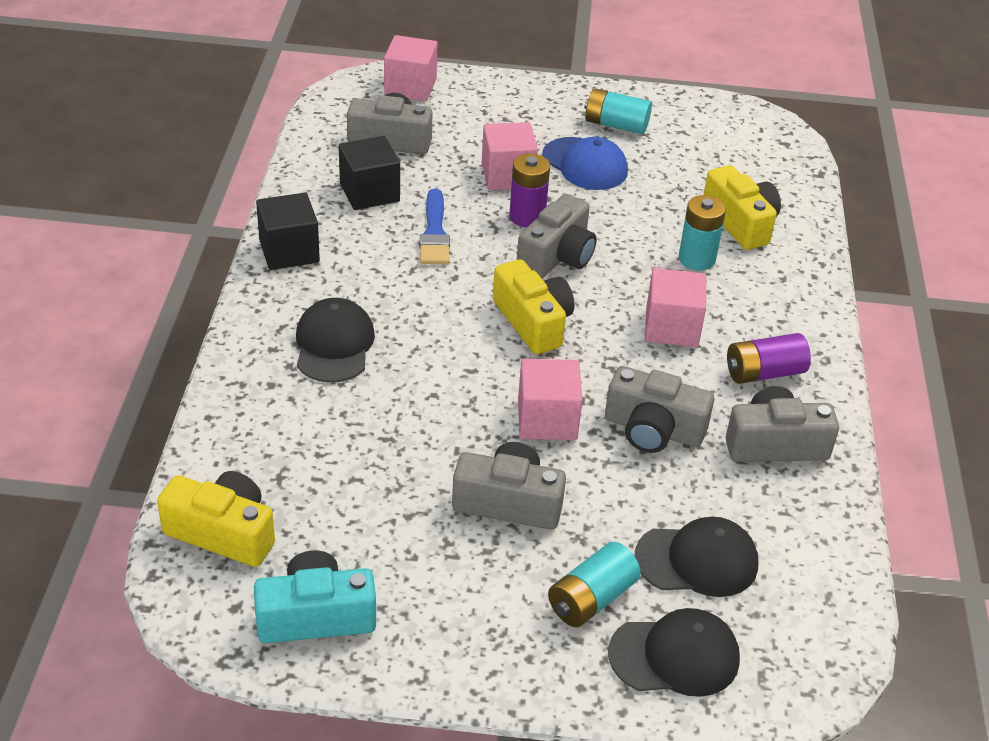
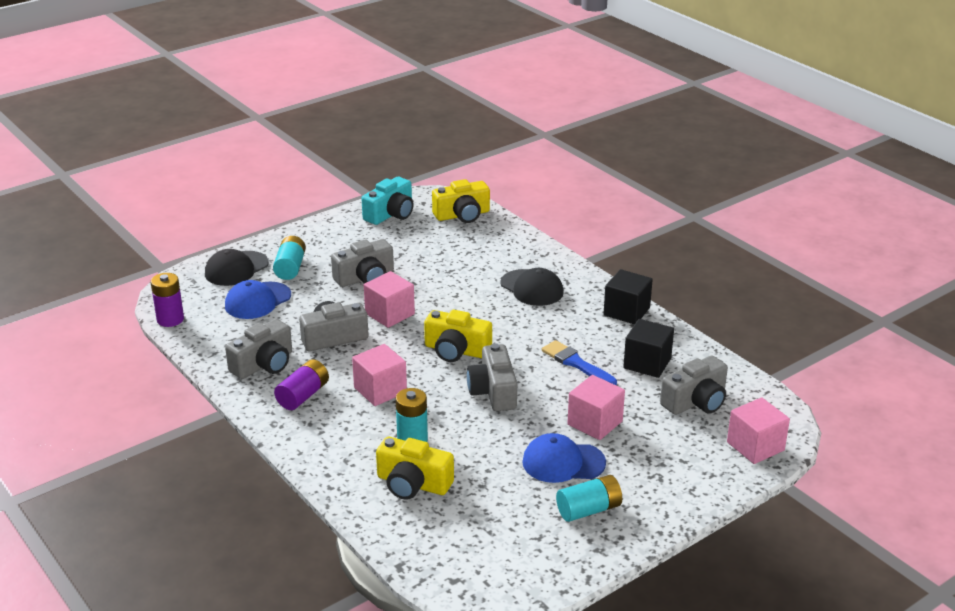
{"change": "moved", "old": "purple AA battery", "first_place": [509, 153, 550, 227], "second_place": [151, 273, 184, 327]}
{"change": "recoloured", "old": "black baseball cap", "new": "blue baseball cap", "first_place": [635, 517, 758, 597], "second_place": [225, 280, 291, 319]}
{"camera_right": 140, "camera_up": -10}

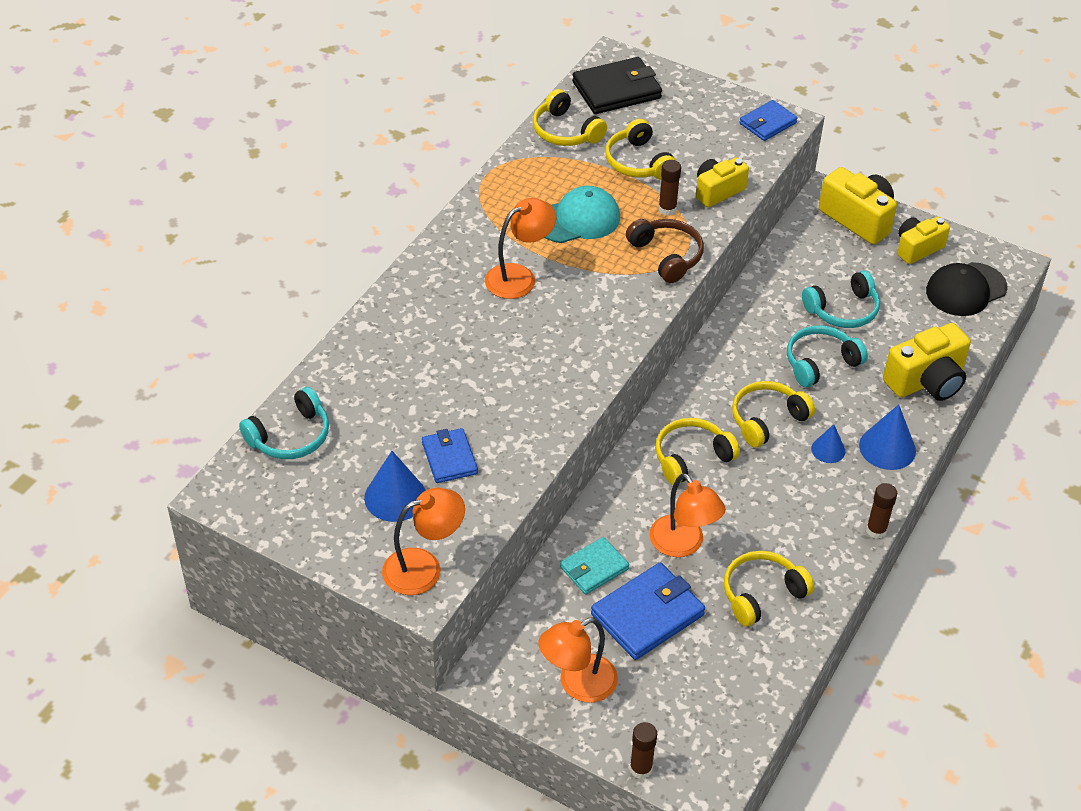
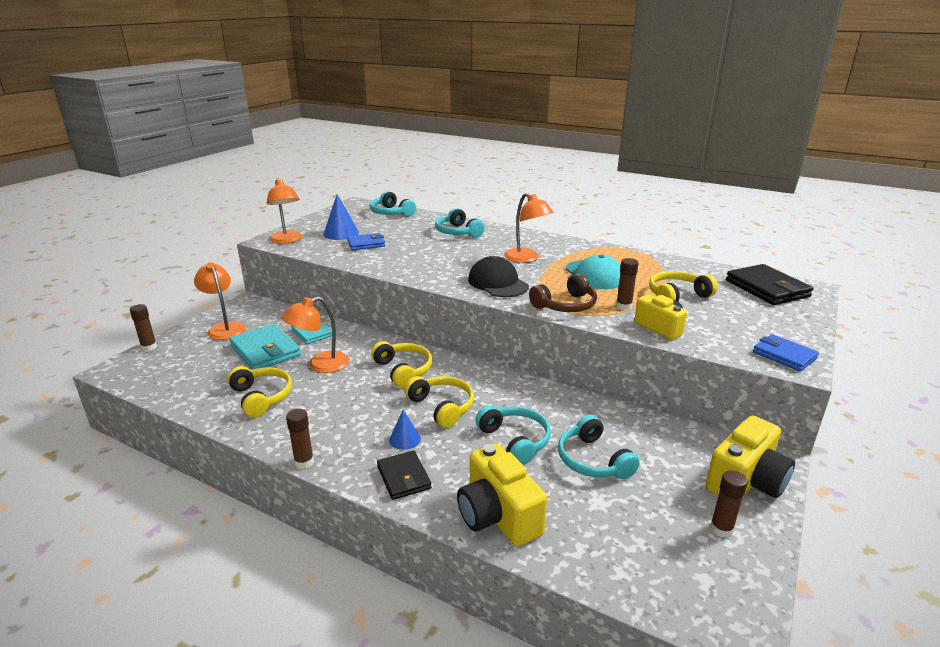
{"change": "recoloured", "old": "blue card wallet", "new": "teal card wallet", "first_place": [591, 562, 705, 660], "second_place": [229, 324, 301, 369]}
{"change": "replaced", "old": "blue solid cone", "new": "black card wallet", "first_place": [859, 404, 916, 470], "second_place": [377, 451, 431, 500]}
{"change": "added", "new": "teal headphones", "second_place": [435, 208, 485, 238]}
{"change": "moved", "old": "black baseball cap", "first_place": [926, 262, 1007, 316], "second_place": [468, 256, 529, 297]}
{"change": "replaced", "old": "yellow photo camera", "new": "russet glue", "first_place": [897, 217, 950, 264], "second_place": [710, 470, 748, 538]}
{"change": "removed", "old": "yellow headphones", "first_place": [533, 89, 607, 146]}
{"camera_right": 90, "camera_up": -20}

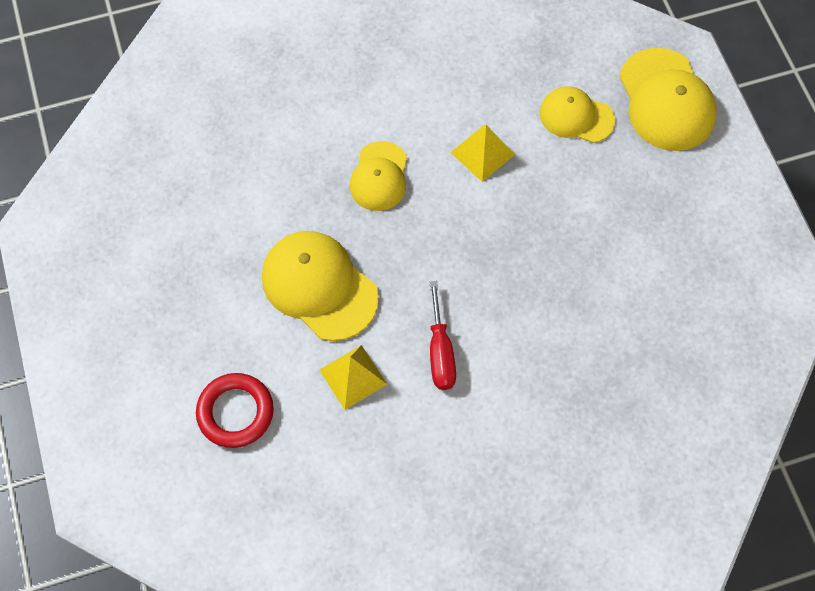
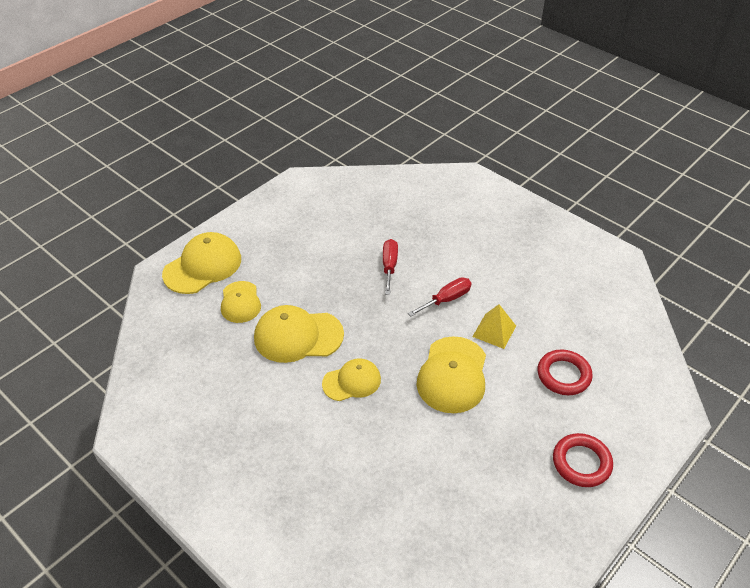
{"change": "replaced", "old": "yellow pyramid", "new": "yellow baseball cap", "first_place": [450, 125, 515, 182], "second_place": [254, 305, 344, 363]}
{"change": "added", "new": "red screwdriver", "second_place": [383, 239, 398, 295]}
{"change": "added", "new": "red hoop", "second_place": [553, 433, 613, 487]}
{"camera_right": -120, "camera_up": -20}

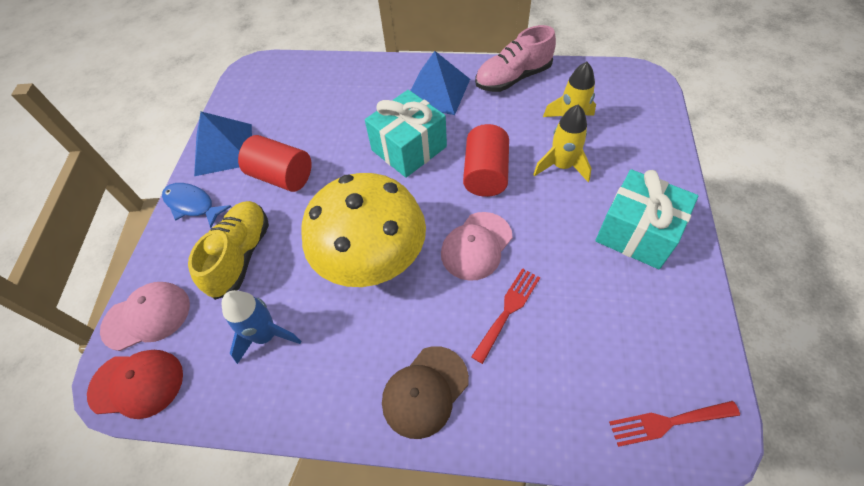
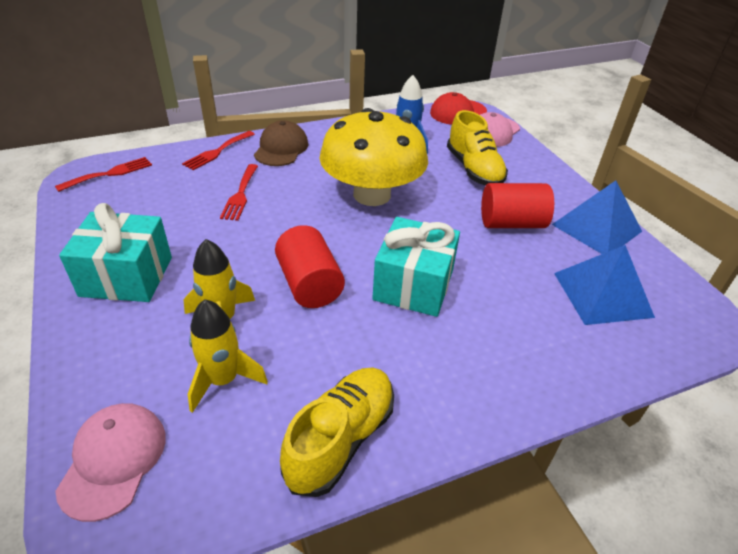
{"change": "moved", "old": "rosy baseball cap", "first_place": [441, 212, 513, 281], "second_place": [55, 403, 166, 522]}
{"change": "added", "new": "red dinner fork", "second_place": [182, 131, 255, 170]}
{"change": "recoloured", "old": "rosy lace-up shoe", "new": "yellow lace-up shoe", "first_place": [475, 25, 556, 92], "second_place": [280, 367, 394, 497]}
{"change": "moved", "old": "blue pyramid", "first_place": [410, 51, 470, 115], "second_place": [554, 245, 655, 325]}
{"change": "removed", "old": "blue fish figure", "first_place": [162, 183, 232, 228]}
{"camera_right": 145, "camera_up": -15}

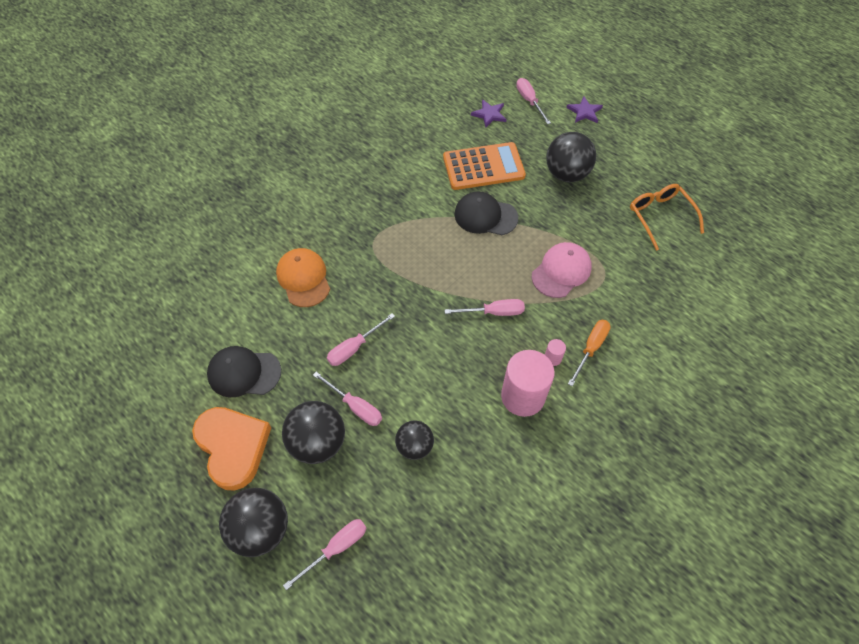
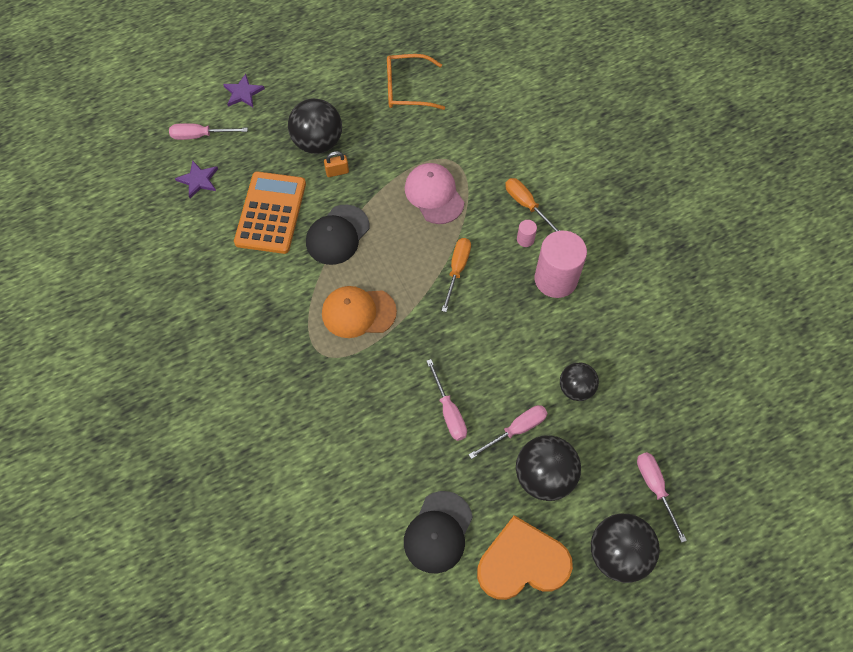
{"change": "moved", "old": "orange-coloured baseball cap", "first_place": [276, 248, 330, 307], "second_place": [322, 286, 397, 338]}
{"change": "added", "new": "orange-coloured lock", "second_place": [324, 151, 349, 177]}
{"change": "recoloured", "old": "rosy screwdriver", "new": "orange-coloured screwdriver", "first_place": [445, 299, 525, 316], "second_place": [441, 238, 471, 312]}
{"camera_right": -70, "camera_up": 5}

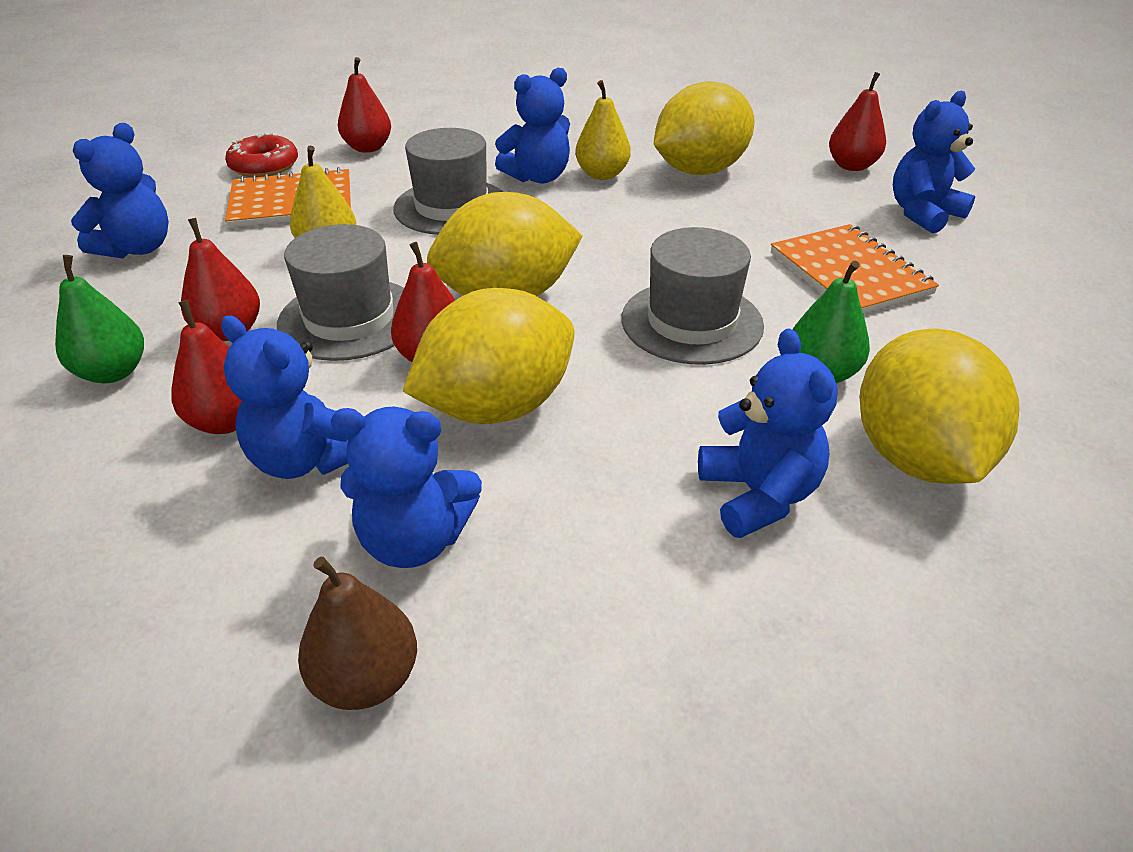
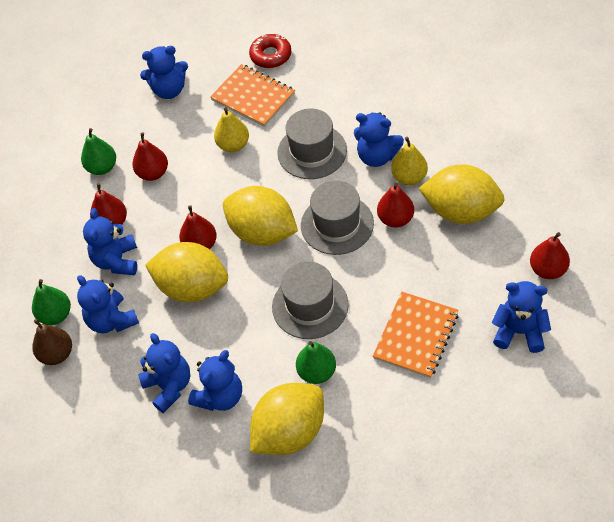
{"change": "added", "new": "emerald toy pear", "second_place": [32, 279, 71, 325]}
{"change": "added", "new": "blue teddy", "second_place": [138, 333, 190, 413]}
{"change": "moved", "old": "ash-grey hat", "first_place": [277, 224, 404, 361], "second_place": [301, 181, 374, 255]}
{"change": "moved", "old": "red toy pear", "first_place": [338, 57, 391, 153], "second_place": [377, 183, 414, 228]}
{"camera_right": 55, "camera_up": 15}

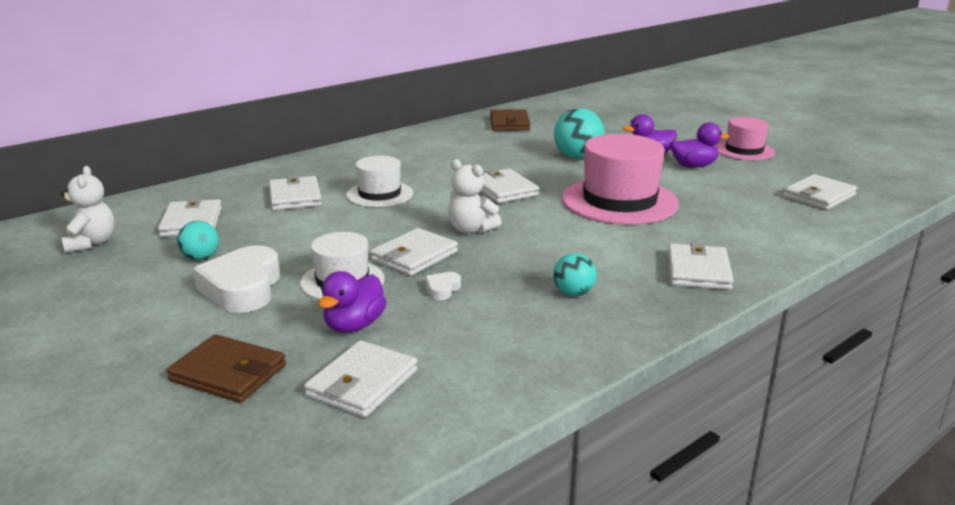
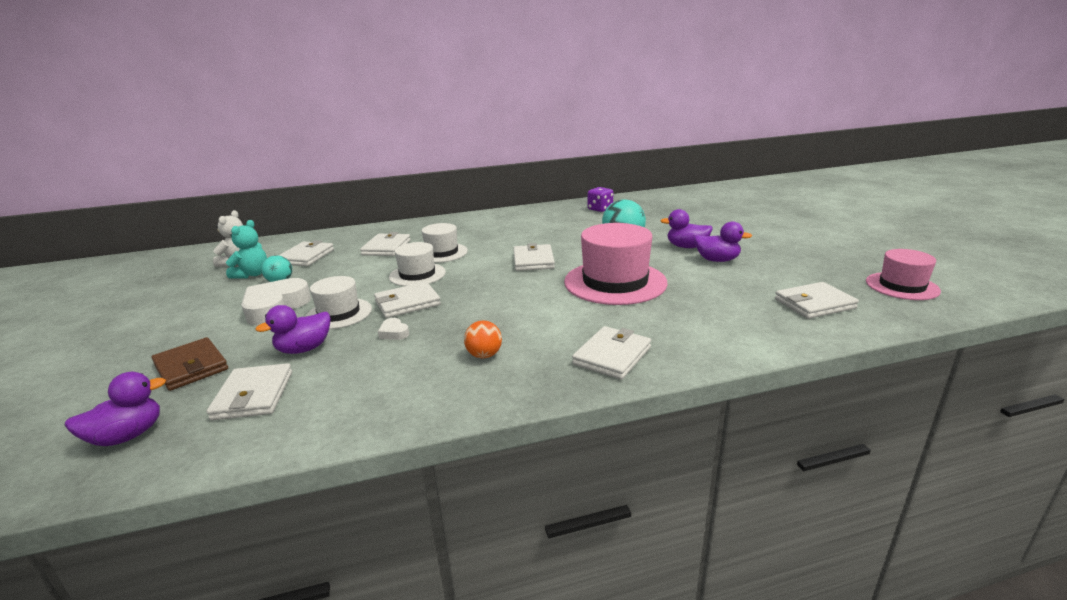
{"change": "added", "new": "purple rubber duck", "second_place": [64, 372, 166, 446]}
{"change": "turned", "old": "pure white card wallet", "first_place": [304, 340, 418, 418], "second_place": [207, 363, 292, 420], "degrees": -60}
{"change": "added", "new": "teal teddy", "second_place": [226, 220, 267, 279]}
{"change": "turned", "old": "pure white love heart", "first_place": [425, 272, 461, 300], "second_place": [378, 318, 409, 340], "degrees": -90}
{"change": "added", "new": "pure white hat", "second_place": [389, 242, 446, 286]}
{"change": "recoloured", "old": "teal ball", "new": "orange-coloured ball", "first_place": [553, 253, 597, 296], "second_place": [464, 321, 502, 358]}
{"change": "replaced", "old": "russet card wallet", "new": "purple die", "first_place": [490, 109, 530, 131], "second_place": [588, 187, 613, 212]}
{"change": "moved", "old": "rosy hat", "first_place": [715, 117, 775, 160], "second_place": [866, 249, 941, 300]}
{"change": "removed", "old": "pure white teddy", "first_place": [448, 159, 502, 234]}
{"camera_right": 25, "camera_up": 0}

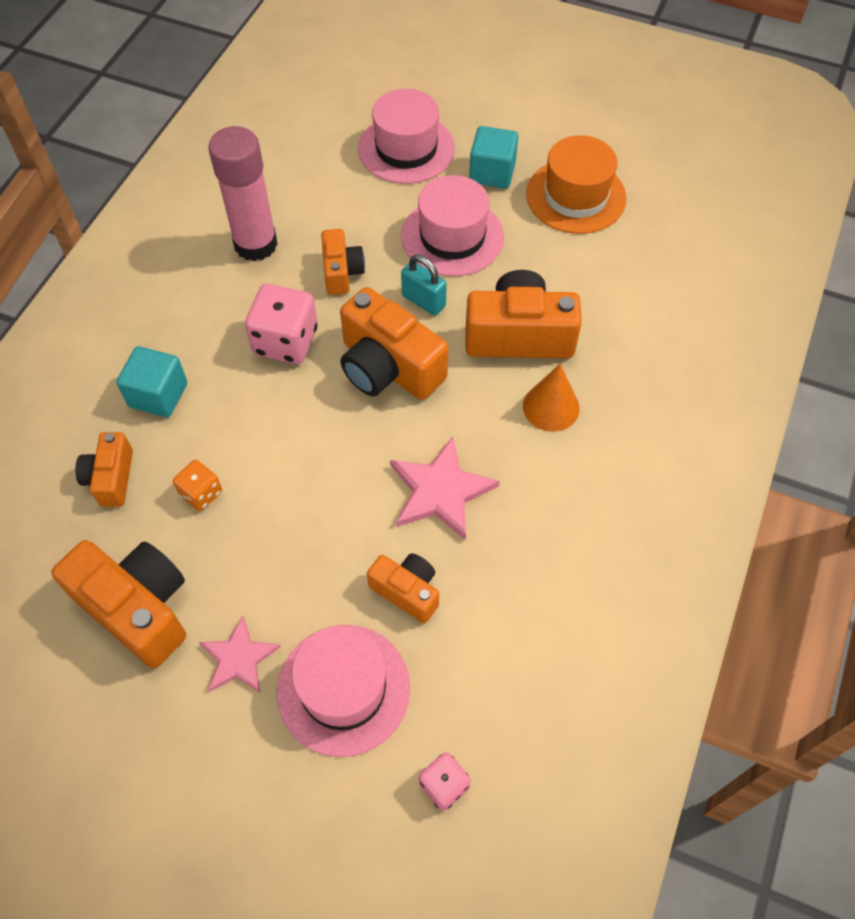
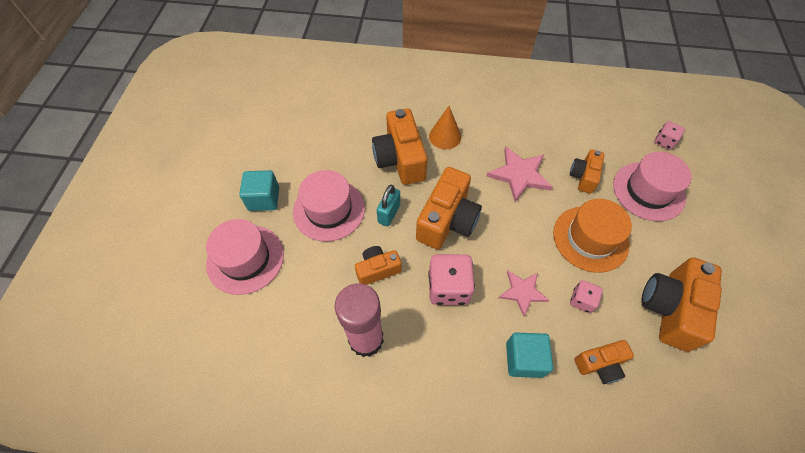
{"change": "moved", "old": "rosy star shape", "first_place": [199, 616, 281, 693], "second_place": [499, 271, 549, 317]}
{"change": "moved", "old": "orange-coloured hat", "first_place": [526, 135, 627, 234], "second_place": [553, 199, 632, 273]}
{"change": "recoloured", "old": "orange-coloured die", "new": "rosy die", "first_place": [173, 460, 222, 511], "second_place": [570, 280, 603, 313]}
{"camera_right": -105, "camera_up": 0}

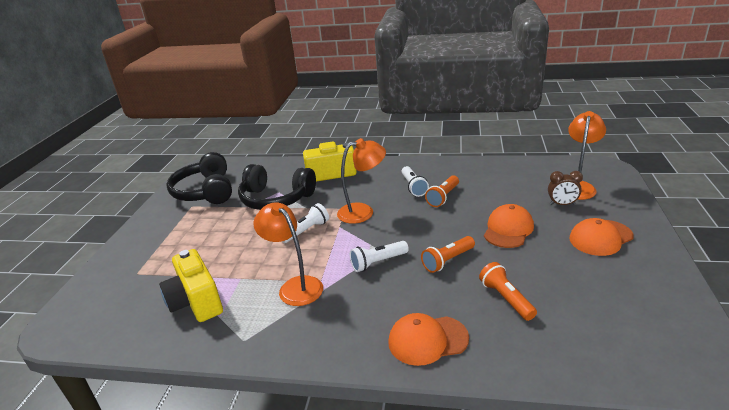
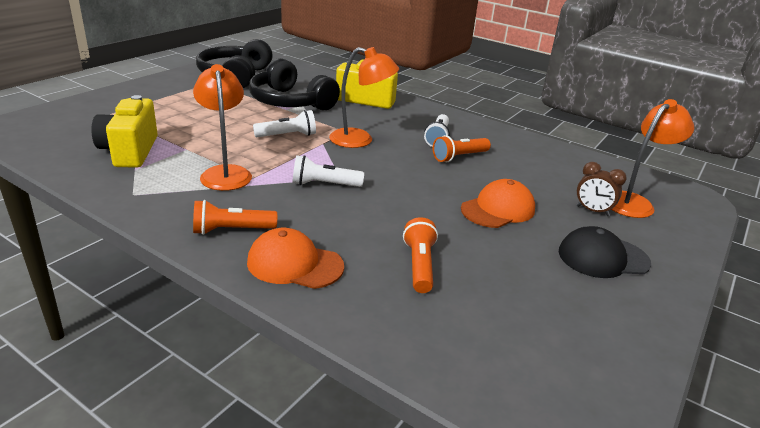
{"change": "moved", "old": "orange-coloured torch", "first_place": [421, 236, 475, 273], "second_place": [193, 200, 277, 235]}
{"change": "recoloured", "old": "orange-coloured baseball cap", "new": "black baseball cap", "first_place": [569, 218, 634, 256], "second_place": [559, 226, 651, 278]}
{"camera_right": 20, "camera_up": 0}

